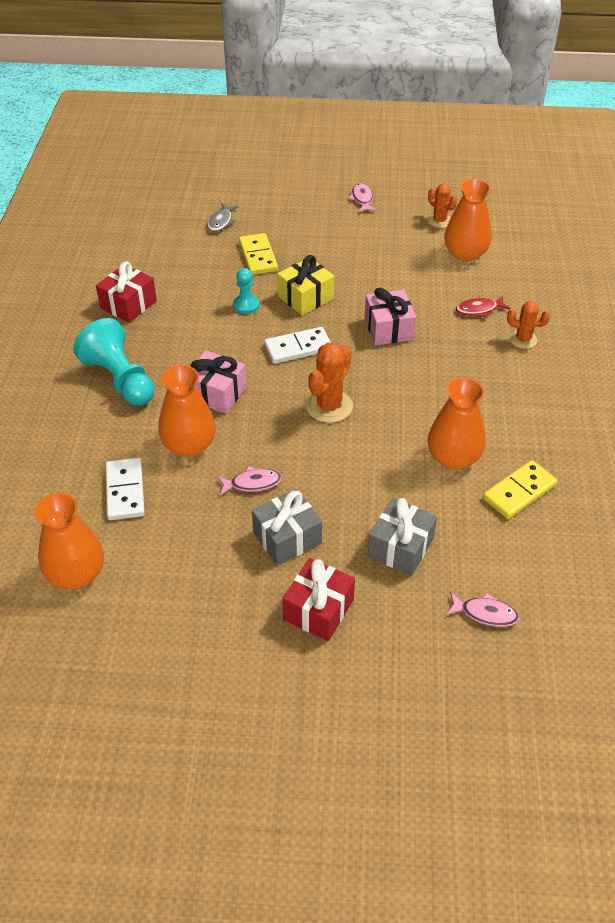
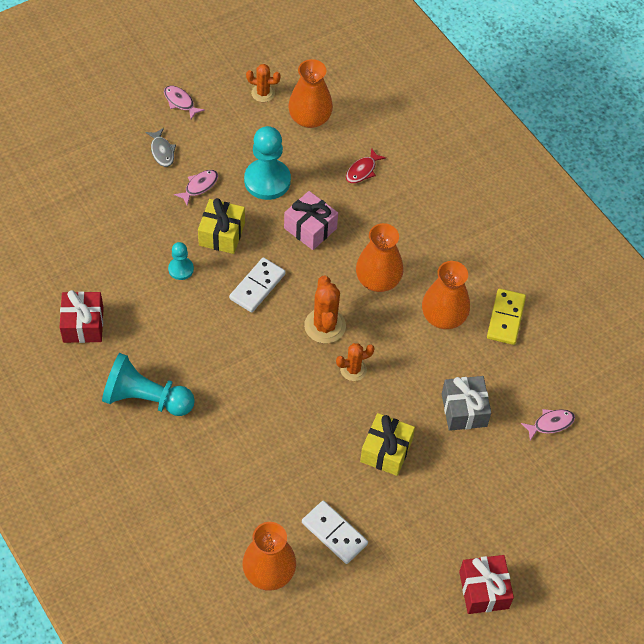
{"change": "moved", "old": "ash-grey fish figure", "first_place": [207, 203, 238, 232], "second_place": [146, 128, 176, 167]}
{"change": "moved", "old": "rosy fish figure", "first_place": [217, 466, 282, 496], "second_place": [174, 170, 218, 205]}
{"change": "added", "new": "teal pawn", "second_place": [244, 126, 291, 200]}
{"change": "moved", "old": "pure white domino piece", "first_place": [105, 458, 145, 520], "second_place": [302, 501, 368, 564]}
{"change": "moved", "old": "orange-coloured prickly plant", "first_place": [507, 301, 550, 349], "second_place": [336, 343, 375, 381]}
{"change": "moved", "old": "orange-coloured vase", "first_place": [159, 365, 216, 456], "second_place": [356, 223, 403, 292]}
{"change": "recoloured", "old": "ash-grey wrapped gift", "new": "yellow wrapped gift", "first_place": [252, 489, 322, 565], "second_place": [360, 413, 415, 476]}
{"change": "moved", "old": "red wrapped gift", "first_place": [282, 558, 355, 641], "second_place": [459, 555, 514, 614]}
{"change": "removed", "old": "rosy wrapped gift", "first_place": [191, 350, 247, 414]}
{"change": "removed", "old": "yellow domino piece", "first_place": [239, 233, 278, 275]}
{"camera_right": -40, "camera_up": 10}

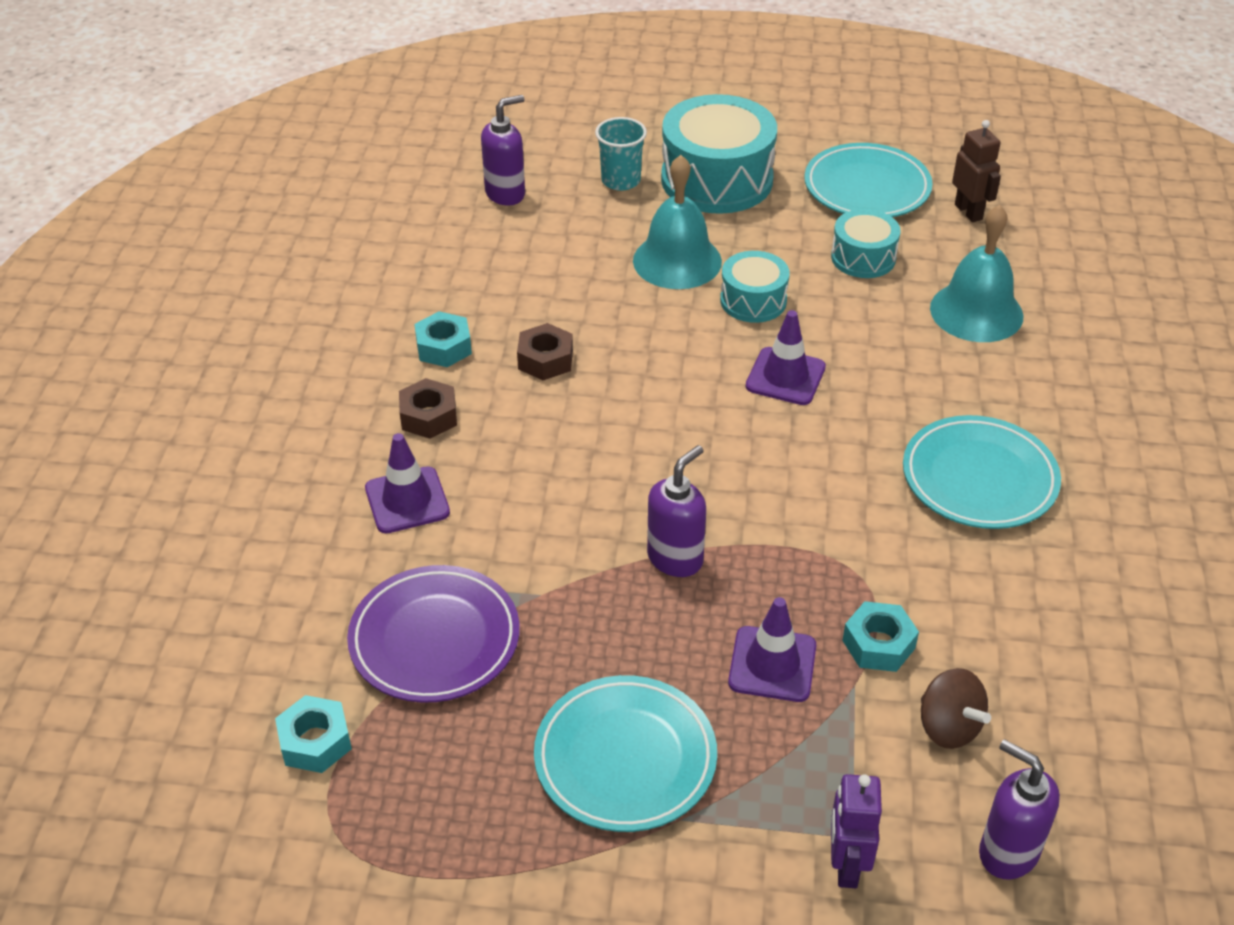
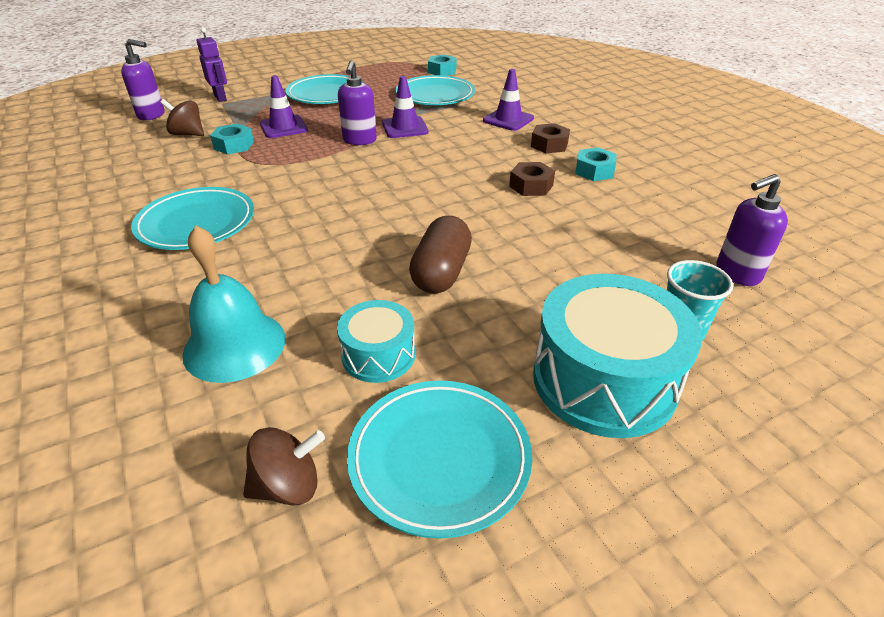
{"change": "replaced", "old": "russet robot figure", "new": "russet whirligig", "first_place": [952, 120, 1001, 222], "second_place": [243, 427, 325, 506]}
{"change": "moved", "old": "purple safety cone", "first_place": [746, 310, 826, 405], "second_place": [382, 76, 429, 138]}
{"change": "recoloured", "old": "purple dinner plate", "new": "teal dinner plate", "first_place": [347, 565, 520, 703], "second_place": [396, 75, 475, 105]}
{"change": "replaced", "old": "teal toy drum", "new": "russet pill shape", "first_place": [720, 251, 790, 323], "second_place": [409, 216, 472, 294]}
{"change": "turned", "old": "purple pump bottle", "first_place": [481, 95, 525, 206], "second_place": [716, 174, 788, 286], "degrees": 45}
{"change": "removed", "old": "teal school bell", "first_place": [633, 155, 722, 289]}
{"camera_right": 145, "camera_up": -5}

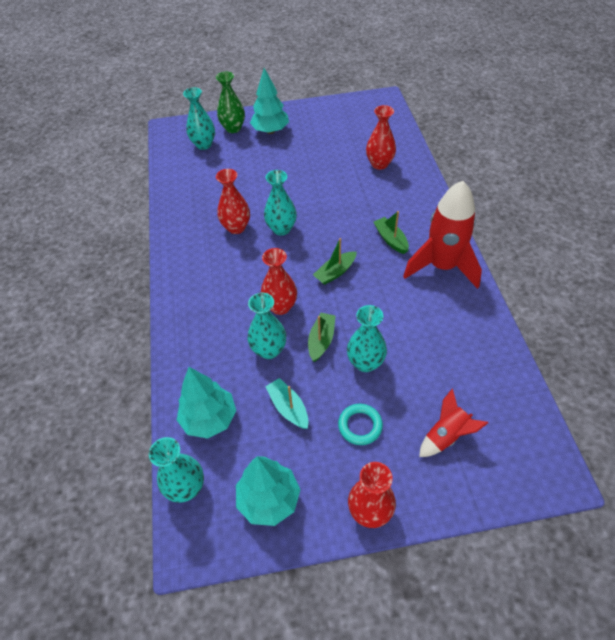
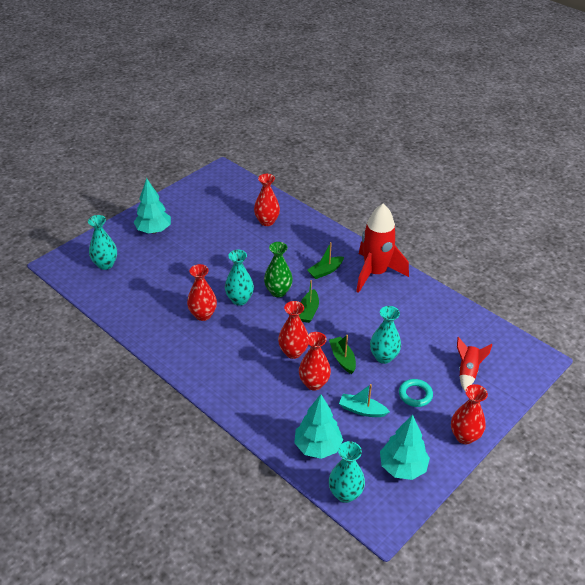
{"change": "moved", "old": "emerald vase", "first_place": [216, 72, 245, 133], "second_place": [264, 242, 293, 297]}
{"change": "recoloured", "old": "teal vase", "new": "red vase", "first_place": [248, 293, 286, 359], "second_place": [299, 332, 331, 391]}
{"change": "turned", "old": "emerald toy boat", "first_place": [374, 211, 409, 254], "second_place": [307, 242, 344, 279], "degrees": -60}
{"camera_right": -40, "camera_up": -10}

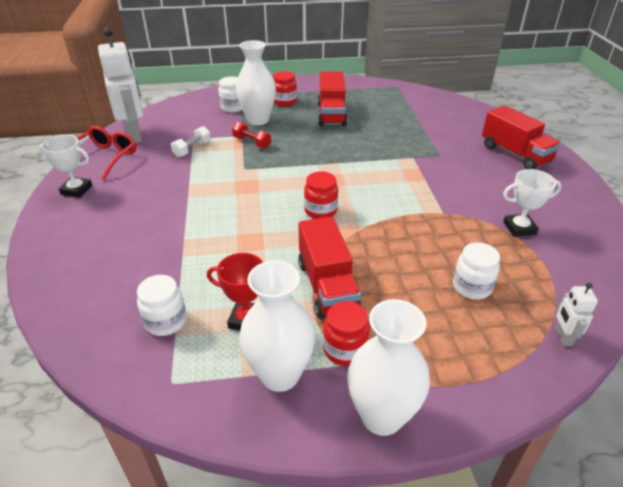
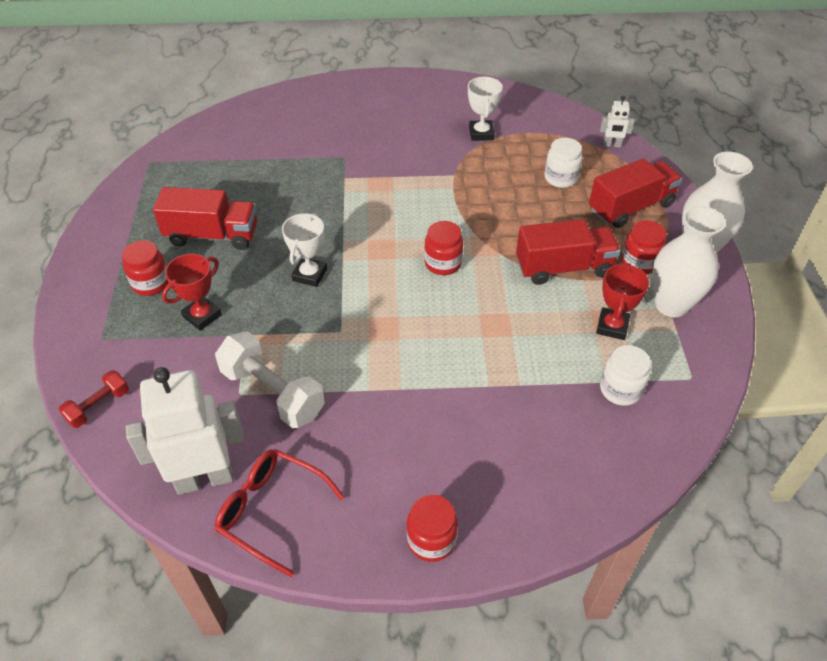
{"change": "moved", "old": "red hand weight", "first_place": [232, 122, 271, 148], "second_place": [58, 370, 129, 428]}
{"change": "replaced", "old": "pure white vase", "new": "red trophy", "first_place": [236, 40, 276, 125], "second_place": [162, 254, 222, 331]}
{"change": "resized", "old": "pure white hand weight", "first_place": [171, 126, 211, 157], "second_place": [215, 331, 325, 428], "factor": 1.8}
{"change": "moved", "old": "pure white trophy", "first_place": [39, 135, 92, 198], "second_place": [282, 213, 327, 287]}
{"change": "added", "new": "red preserve jar", "second_place": [407, 495, 458, 562]}
{"change": "moved", "old": "red toy truck", "first_place": [482, 105, 561, 169], "second_place": [589, 158, 682, 228]}
{"change": "removed", "old": "pure white preserve jar", "first_place": [218, 76, 242, 112]}
{"camera_right": -85, "camera_up": 10}

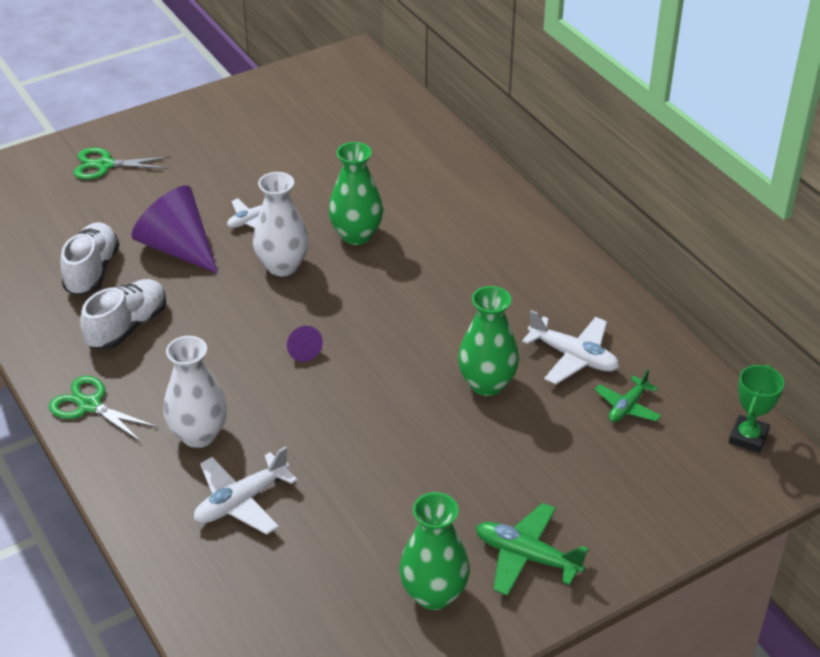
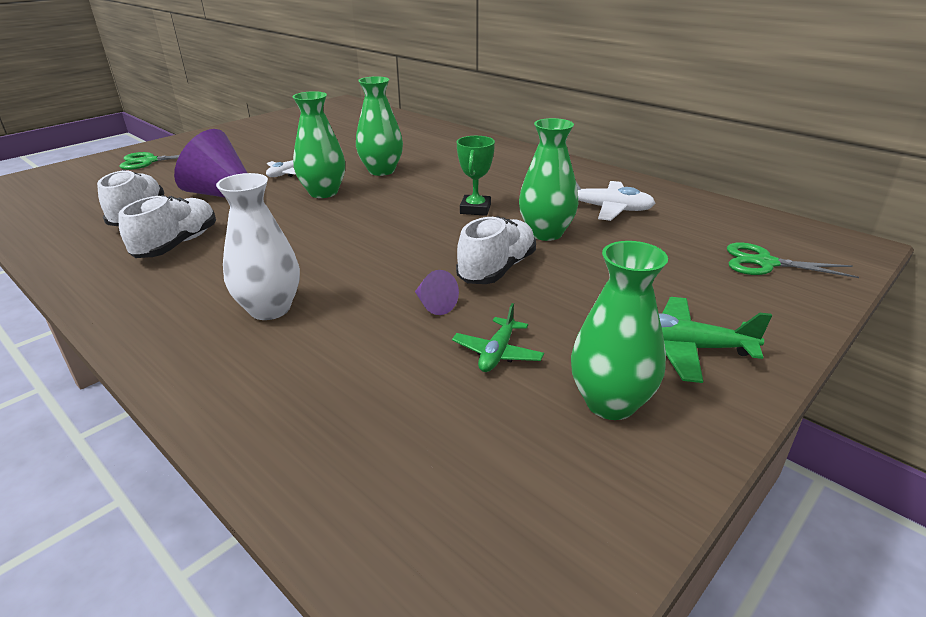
{"change": "recoloured", "old": "pure white vase", "new": "emerald vase", "first_place": [253, 172, 309, 276], "second_place": [293, 91, 345, 198]}
{"change": "moved", "old": "purple solid cone", "first_place": [287, 326, 323, 362], "second_place": [415, 270, 459, 315]}
{"change": "moved", "old": "emerald toy plane", "first_place": [595, 369, 661, 422], "second_place": [452, 303, 544, 372]}
{"change": "added", "new": "pure white lace-up shoe", "second_place": [456, 216, 536, 284]}
{"change": "moved", "old": "emerald trophy", "first_place": [729, 365, 784, 453], "second_place": [457, 136, 495, 216]}
{"change": "moved", "old": "emerald shears", "first_place": [49, 376, 158, 442], "second_place": [727, 242, 859, 278]}
{"change": "removed", "old": "pure white toy plane", "first_place": [194, 446, 298, 535]}
{"camera_right": -15, "camera_up": -10}

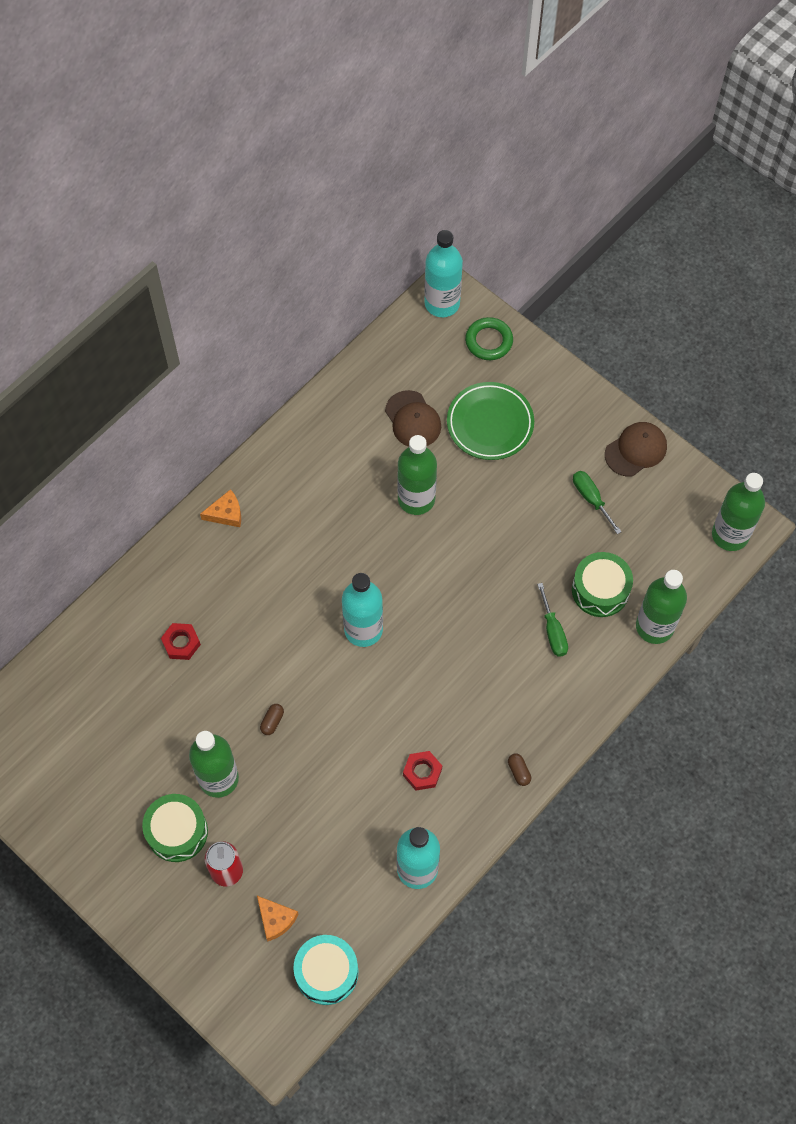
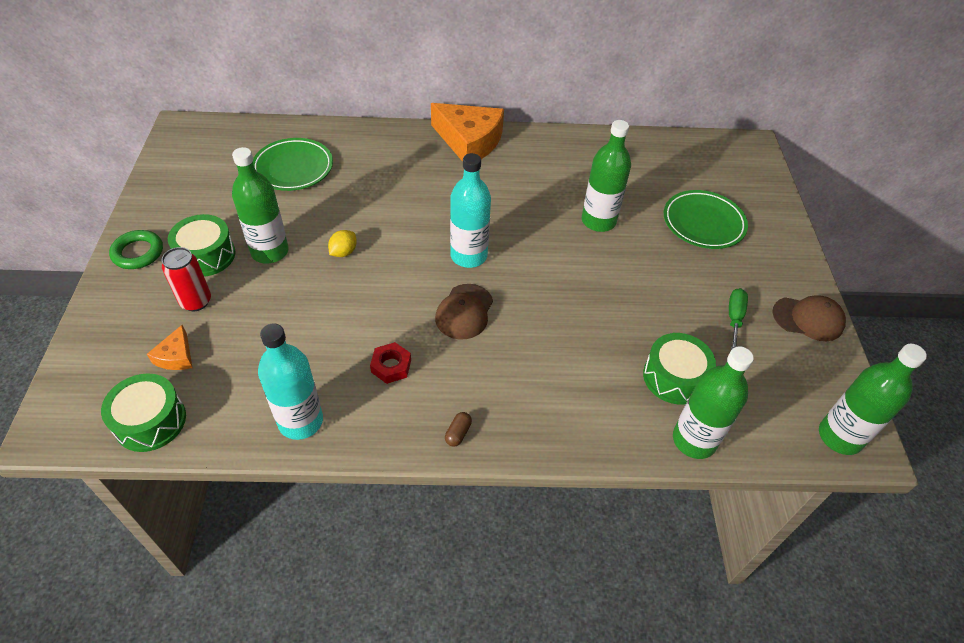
{"change": "recoloured", "old": "teal toy drum", "new": "emerald toy drum", "first_place": [294, 935, 358, 1005], "second_place": [101, 374, 186, 452]}
{"change": "moved", "old": "emerald hoop", "first_place": [465, 317, 513, 360], "second_place": [109, 230, 163, 269]}
{"change": "added", "new": "emerald dinner plate", "second_place": [253, 138, 333, 191]}
{"change": "replaced", "old": "russet pill shape", "new": "yellow toy lemon", "first_place": [260, 704, 284, 735], "second_place": [328, 230, 357, 257]}
{"change": "resized", "old": "orange-coloured piece of cheese", "first_place": [200, 489, 241, 527], "second_place": [431, 103, 504, 162], "factor": 2.17}
{"change": "moved", "old": "russet baseball cap", "first_place": [385, 390, 441, 447], "second_place": [435, 284, 493, 339]}
{"change": "removed", "old": "red hex nut", "first_place": [161, 623, 201, 660]}
{"change": "removed", "old": "teal bottle", "first_place": [424, 230, 463, 317]}
{"change": "removed", "old": "emerald screwdriver", "first_place": [537, 583, 568, 657]}
{"camera_right": 45, "camera_up": -15}

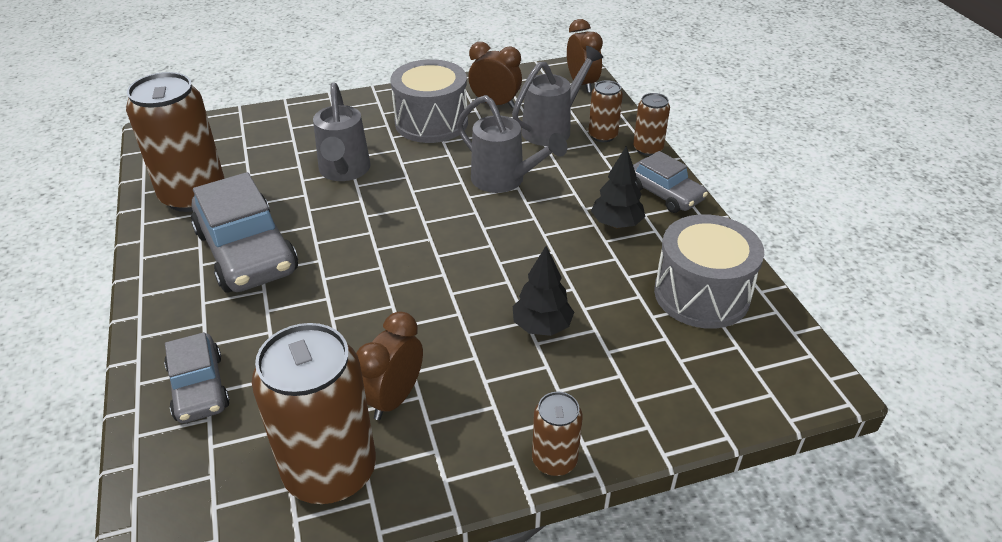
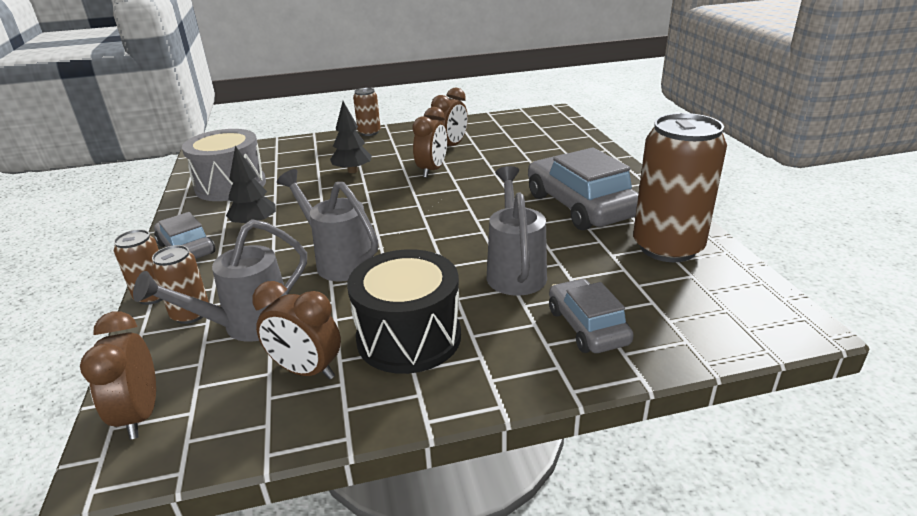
{"change": "recoloured", "old": "ash-grey toy drum", "new": "black toy drum", "first_place": [390, 59, 468, 143], "second_place": [347, 249, 461, 374]}
{"change": "added", "new": "russet bedside clock", "second_place": [412, 107, 447, 178]}
{"change": "moved", "old": "ash-grey toy car", "first_place": [164, 332, 230, 423], "second_place": [549, 279, 634, 353]}
{"change": "removed", "old": "russet can", "first_place": [252, 323, 376, 504]}
{"camera_right": -175, "camera_up": -10}

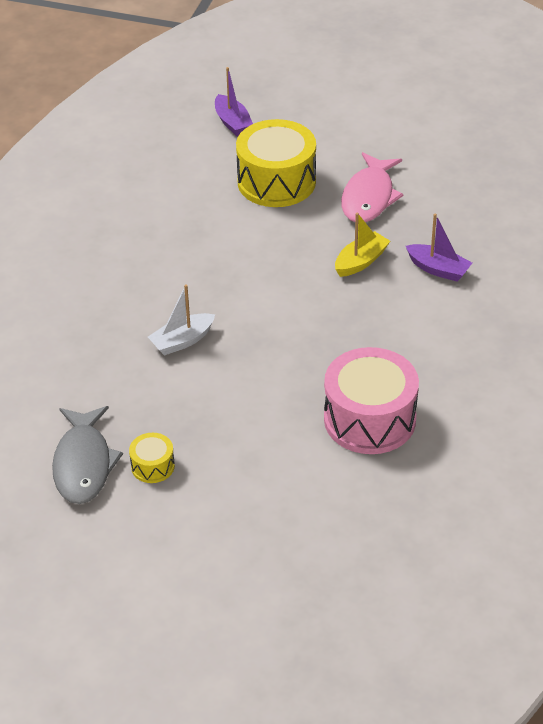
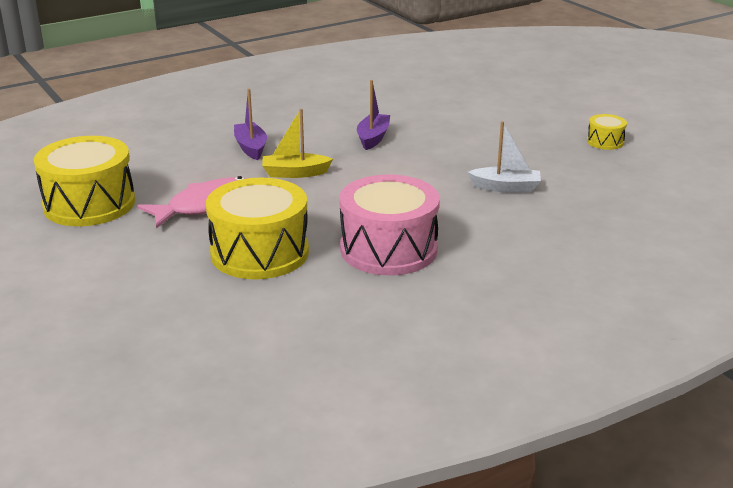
{"change": "added", "new": "yellow toy drum", "second_place": [34, 136, 135, 226]}
{"change": "moved", "old": "rosy toy drum", "first_place": [324, 347, 419, 454], "second_place": [339, 174, 440, 275]}
{"change": "moved", "old": "purple toy boat", "first_place": [215, 67, 253, 136], "second_place": [357, 80, 390, 150]}
{"change": "removed", "old": "ash-grey fish figure", "first_place": [52, 406, 123, 504]}
{"camera_right": -140, "camera_up": -15}

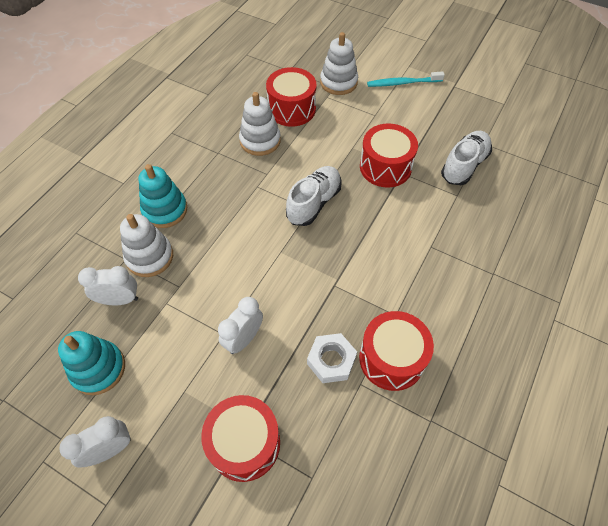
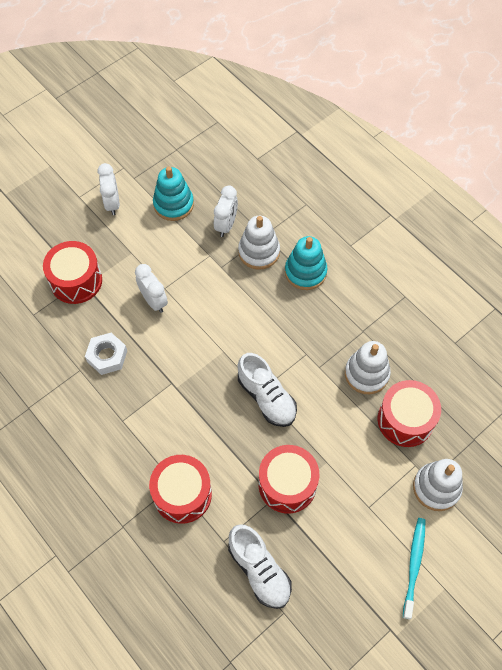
{"change": "moved", "old": "red toy drum", "first_place": [359, 311, 434, 391], "second_place": [149, 455, 212, 524]}
{"camera_right": 110, "camera_up": 5}

